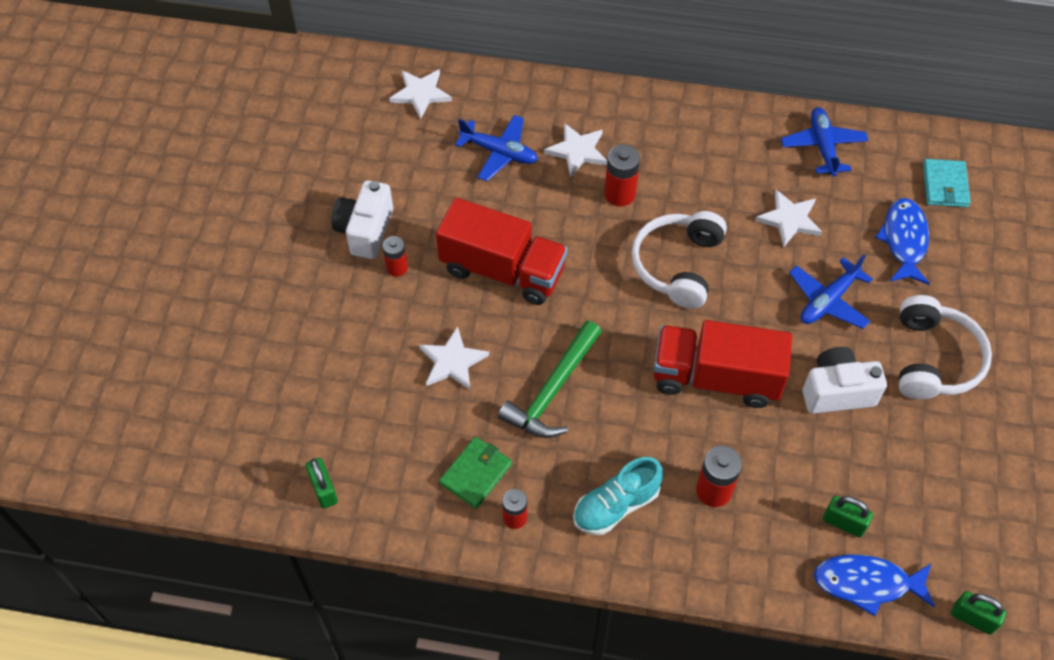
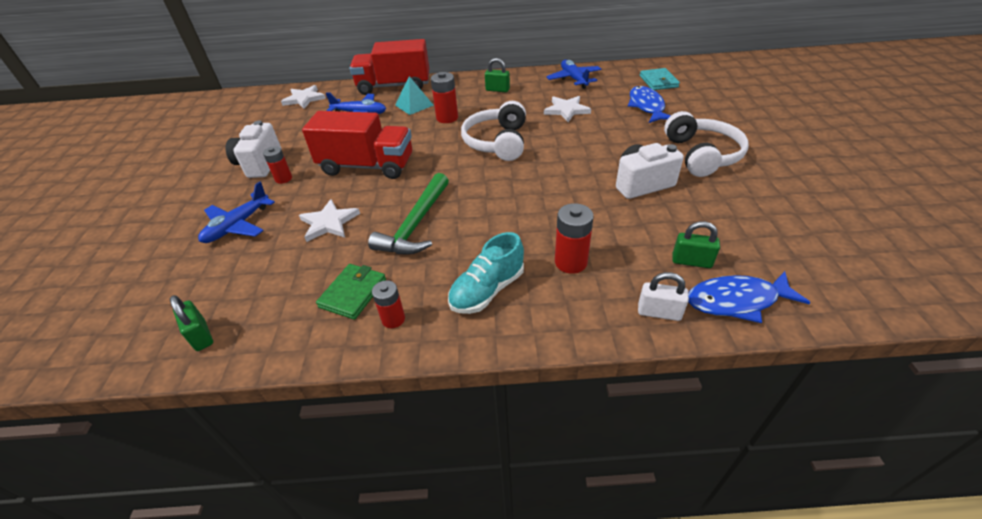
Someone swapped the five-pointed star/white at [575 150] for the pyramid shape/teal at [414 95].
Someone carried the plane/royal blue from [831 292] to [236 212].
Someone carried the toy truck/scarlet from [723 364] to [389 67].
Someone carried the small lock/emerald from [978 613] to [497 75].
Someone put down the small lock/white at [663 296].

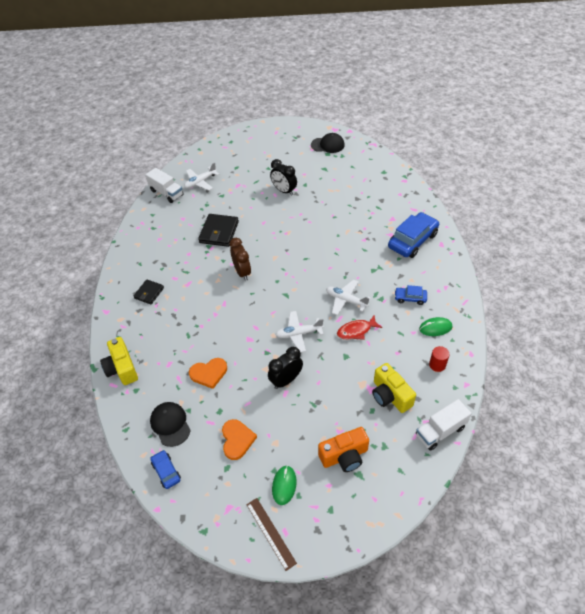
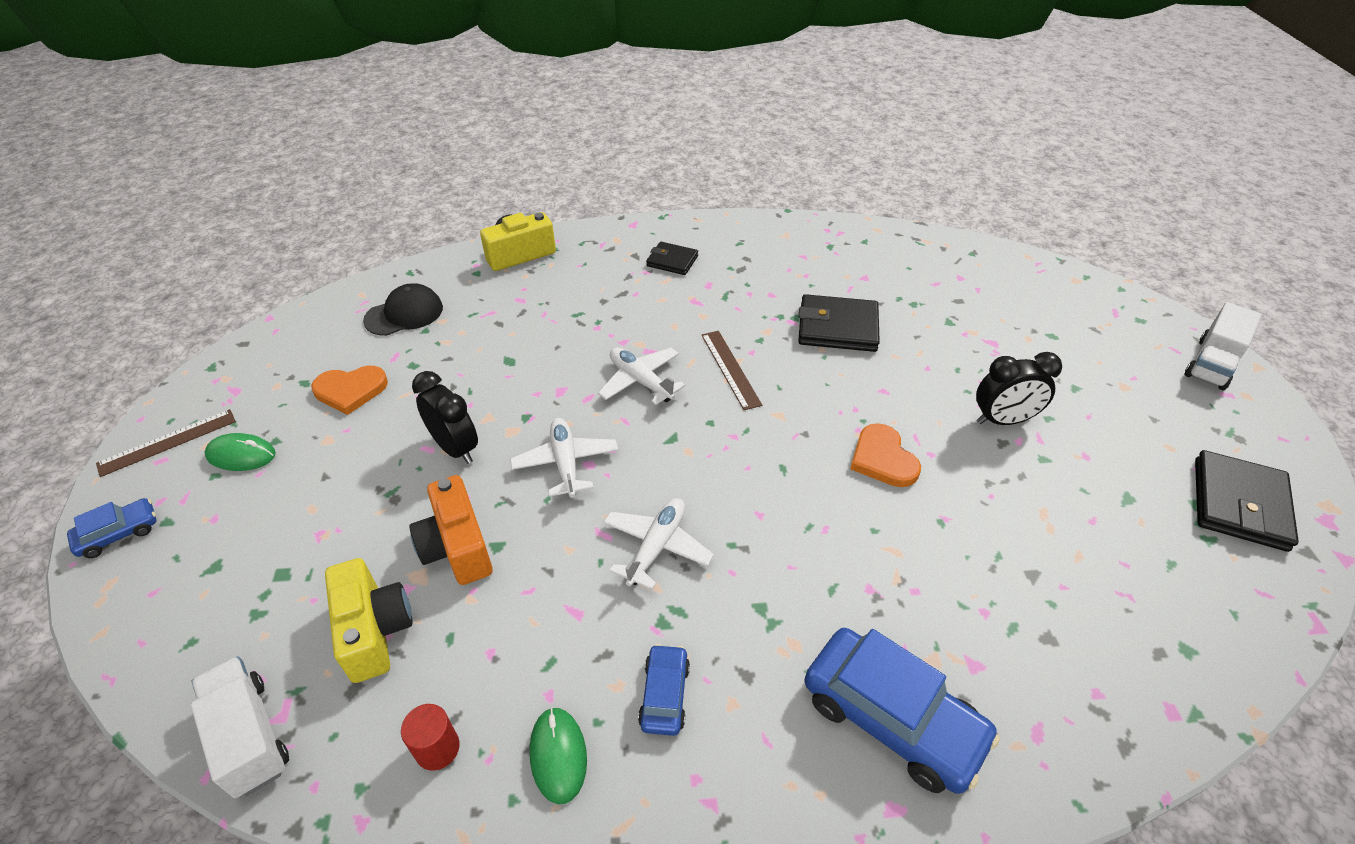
Someone swapped the cap/jet-black at [328 143] for the billfold/jet-black at [1247 501].
Someone rotated the alarm clock/jet-black at [283 177] by 135 degrees counterclockwise.
Someone carried the plane/white from [201 177] to [641 376].
Someone carried the toy truck/white from [164 185] to [1223 346].
Someone swapped the alarm clock/brown at [240 259] for the measuring stick/brown at [732 370].
Someone took away the toy fish/scarlet at [360 328].
Someone carried the love heart/bright orange from [208 373] to [885 455].
Someone rotated the camera/bright yellow at [394 388] by 105 degrees clockwise.
Someone carried the camera/bright orange from [343 449] to [451 530].
Someone carried the car/royal blue from [165 469] to [111 528].

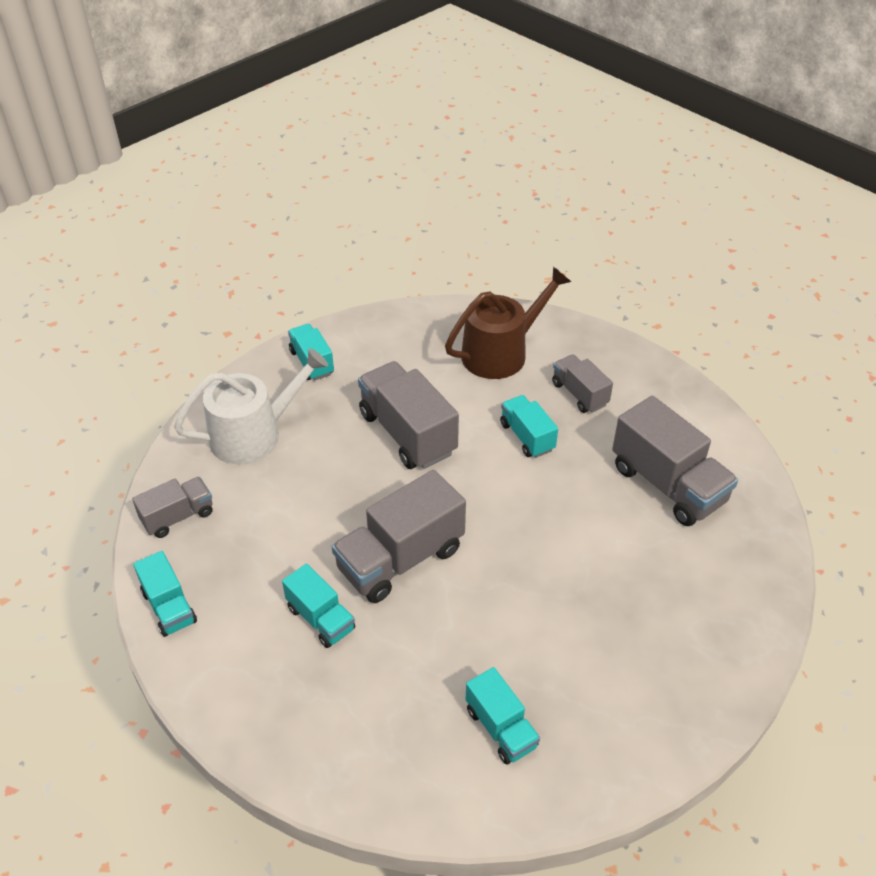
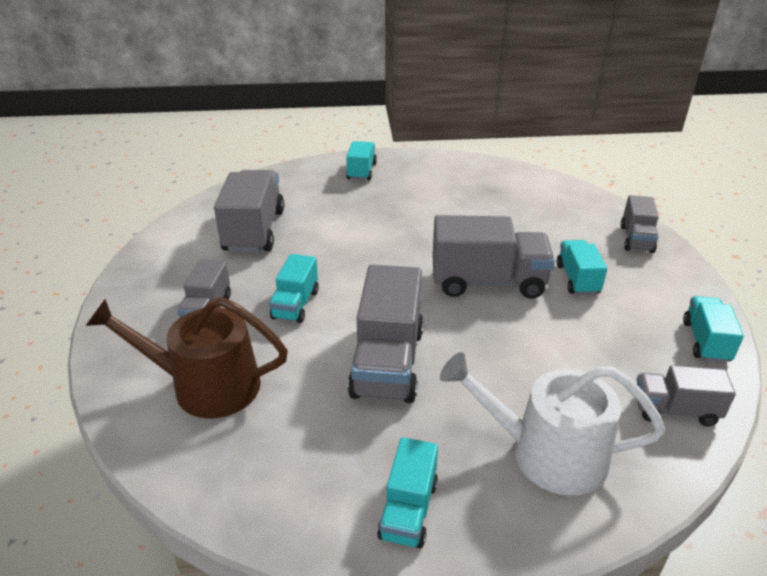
Someone carried the toy truck/teal from [503 715] to [361 161].
Someone put down the toy truck/ash-grey at [639 224].

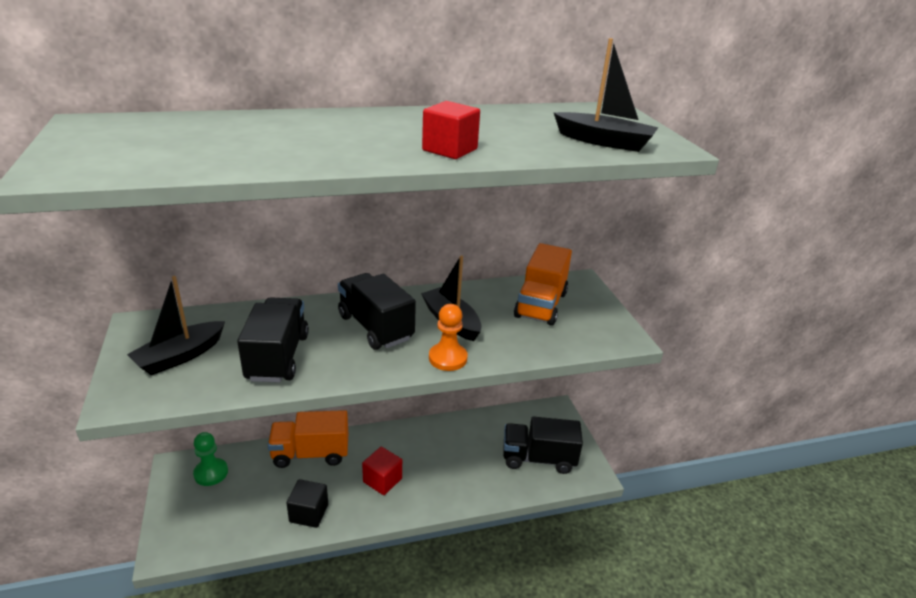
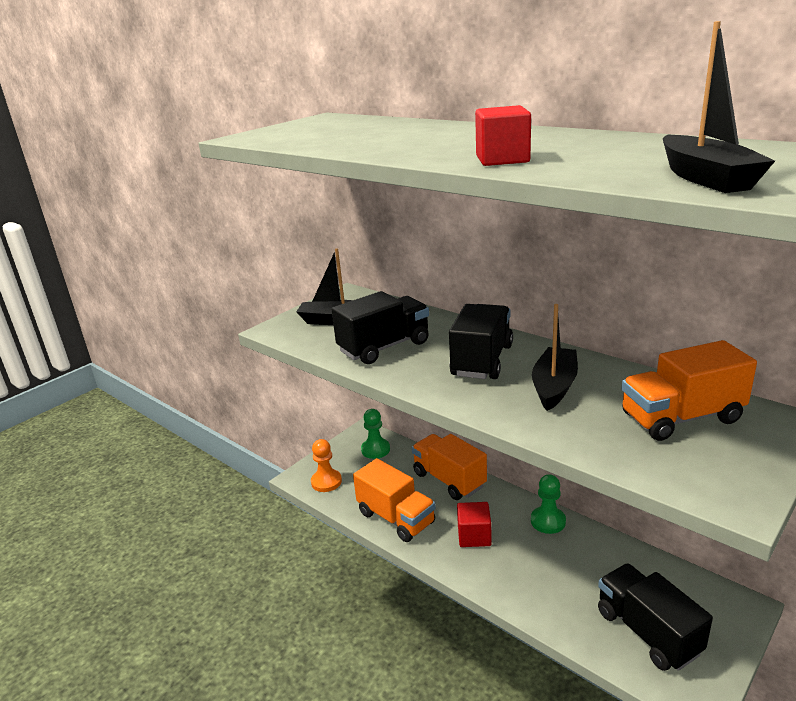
Someone carried the pawn/bright orange from [448 337] to [326 465].
Someone swapped the block/jet-black at [307 503] for the toy truck/bright orange at [394 500].
Someone put down the pawn/emerald at [548 504].

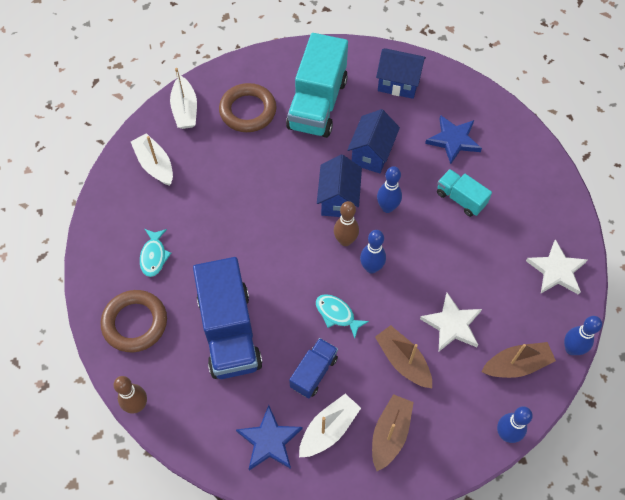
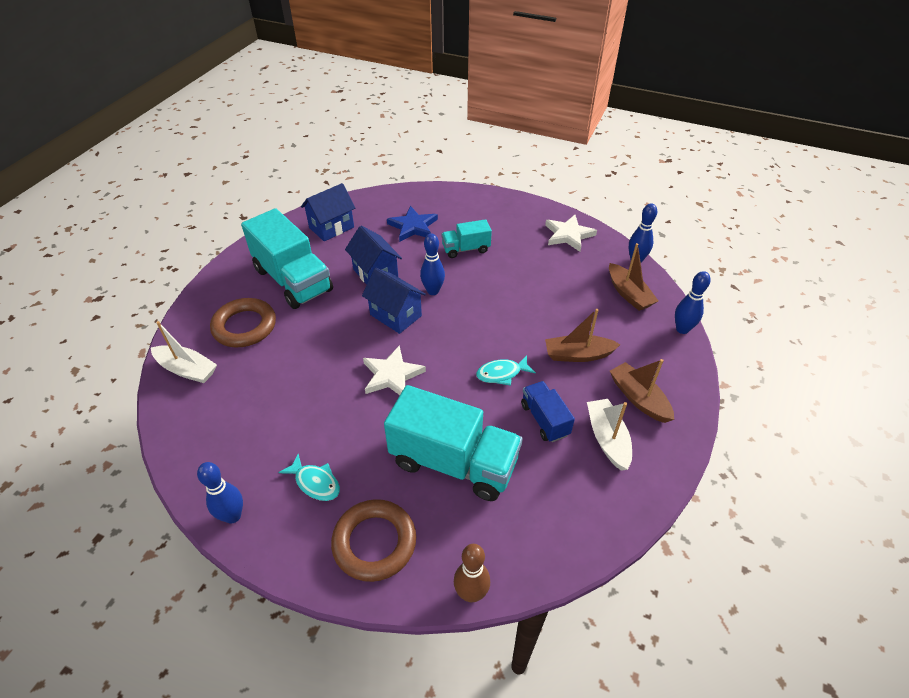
Someone took away the boat/white at [152 159].
Someone took away the tenpin/brown at [346 223].
Someone carried the tenpin/royal blue from [373 252] to [220 493].
Someone repainted the toy truck/royal blue at [228 318], which became the toy truck/teal at [453 443].
Someone carried the five-pointed star/white from [451 322] to [394 370].
Someone rotated the boat/brown at [518 360] by 135 degrees clockwise.
Someone took away the five-pointed star/royal blue at [269 437].

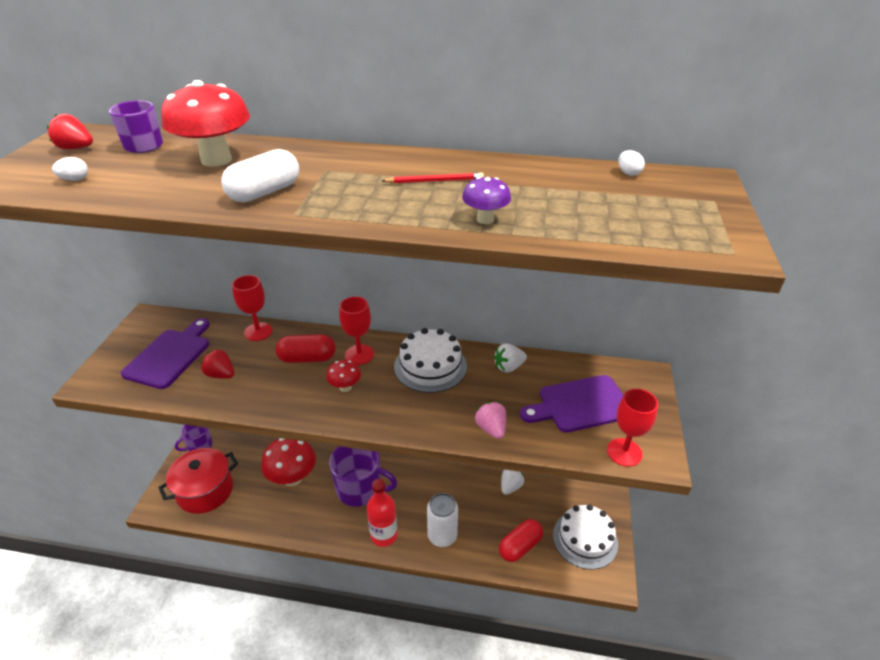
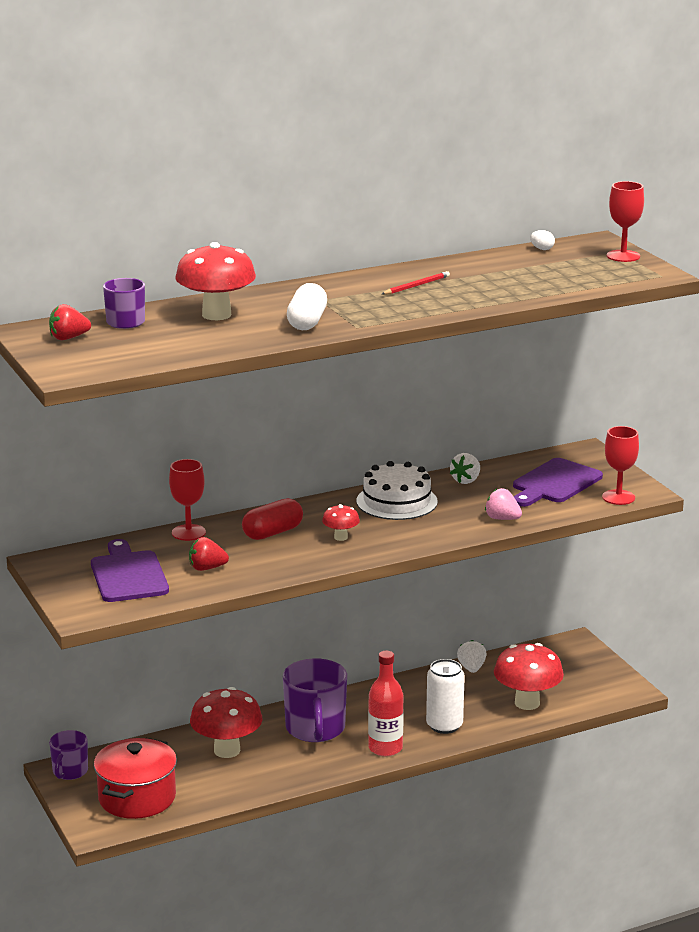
Someone took away the egg shape/white at [70 169].
Someone took away the fungus/violet at [486 200].
Someone carried the chalice/scarlet from [356 330] to [625 221].
Someone rotated the tea mug/violet at [363 476] by 105 degrees clockwise.
Someone took away the cake/white at [585 537].
Someone swapped the pill/scarlet at [521 540] for the fungus/scarlet at [529 676].

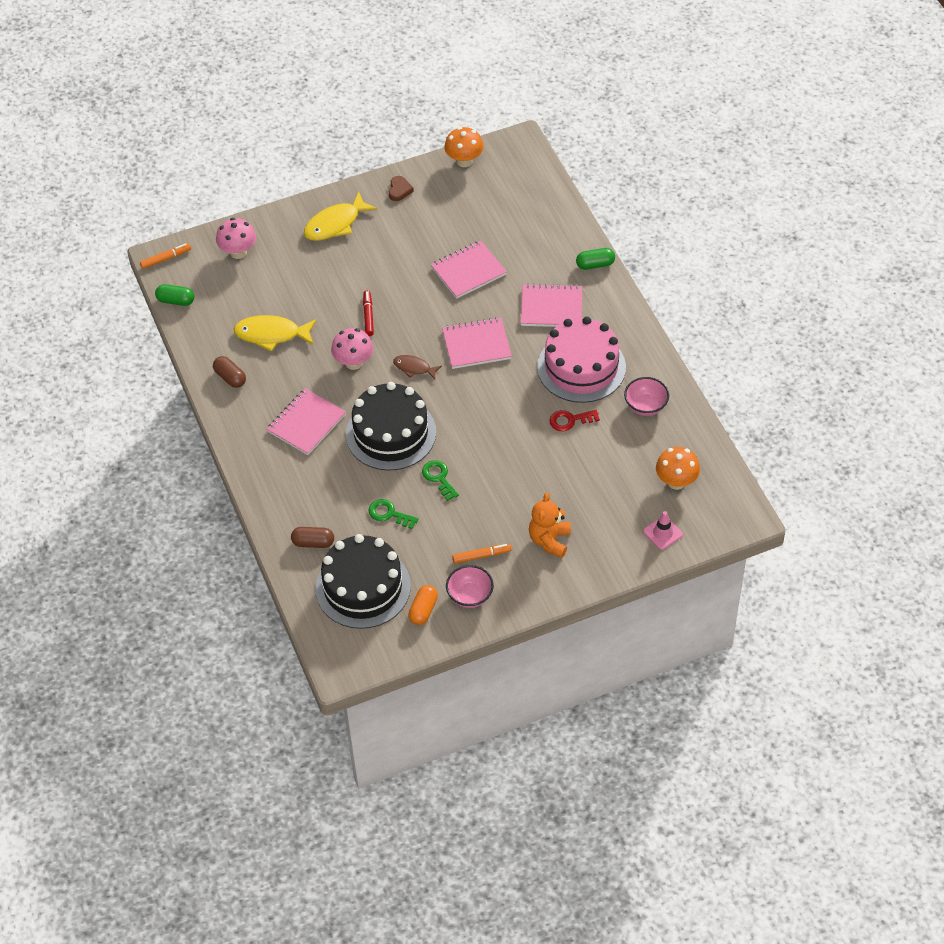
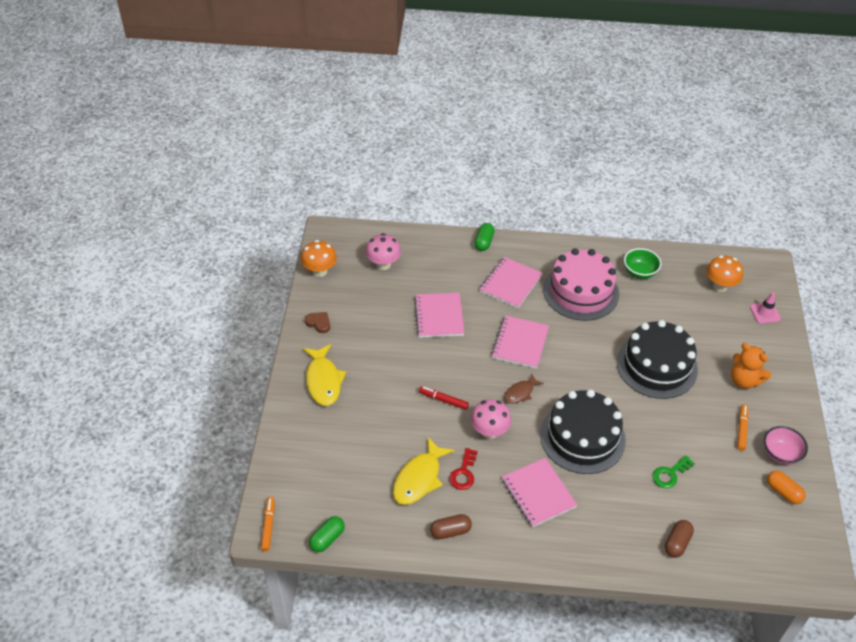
Someone carried the fungus/rosy from [236 238] to [383 251].
Someone repainted the deep dish/rosy at [646 396], which became the deep dish/emerald at [642 263].
Someone carried the door key/scarlet from [574 420] to [463 469].
Someone took away the door key/emerald at [440 480].
Someone carried the cake/jet-black from [363 581] to [657 359].

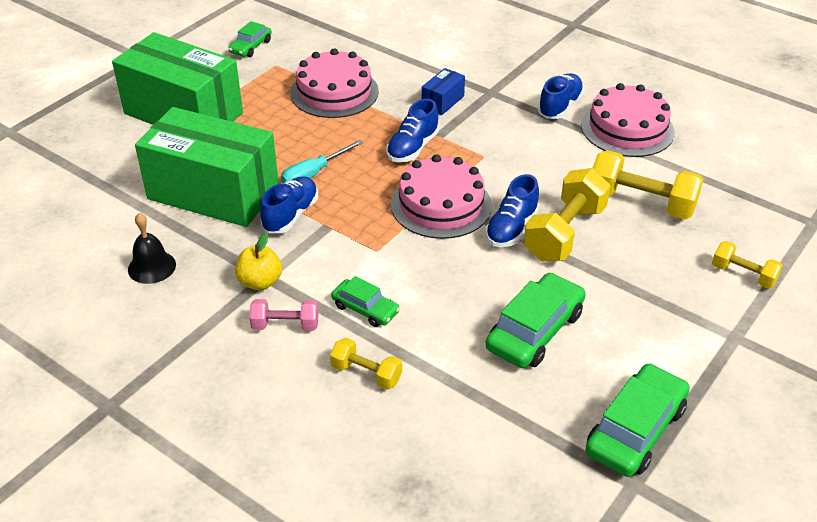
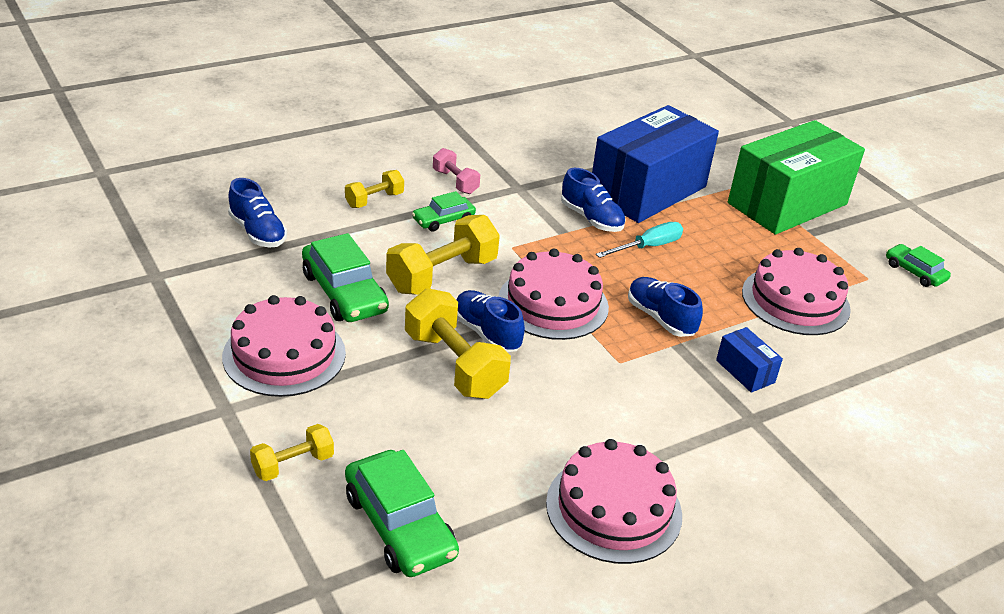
Someone carried the lace-up shoe/royal blue from [561 96] to [257 213].
Someone repainted the parcel/emerald at [207 167], which became the parcel/royal blue at [655 164].
Someone rotated the flat screwdriver/teal at [322 161] by 75 degrees clockwise.
Someone carried the hand weight/bright yellow from [648 185] to [443 255].
Someone took away the school bell/jet-black at [152 248].
Someone took away the apple/bright yellow at [258 261].
Someone rotated the hand weight/rosy at [284 315] by 60 degrees counterclockwise.
Someone carried the car/emerald from [637 420] to [402 513].
Someone put down the cake/rosy at [284 346].

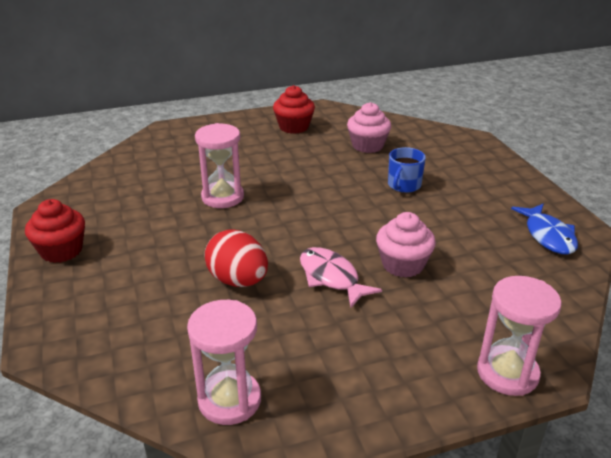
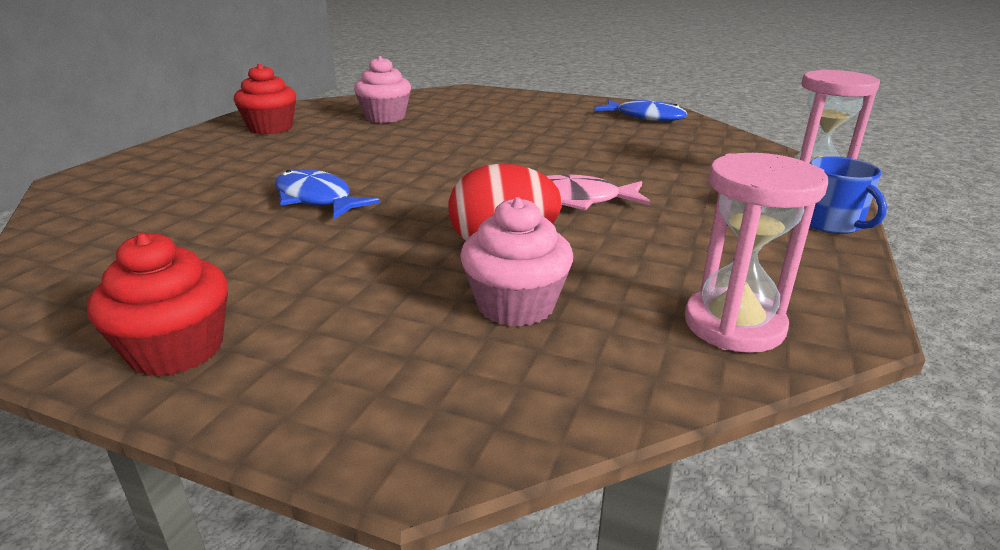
Someone swapped the hourglass/rosy at [219 165] for the toy fish/royal blue at [327 194].
Someone carried the tea mug/royal blue from [407 170] to [848 195].
Someone carried the muffin/rosy from [406 245] to [516 262].

